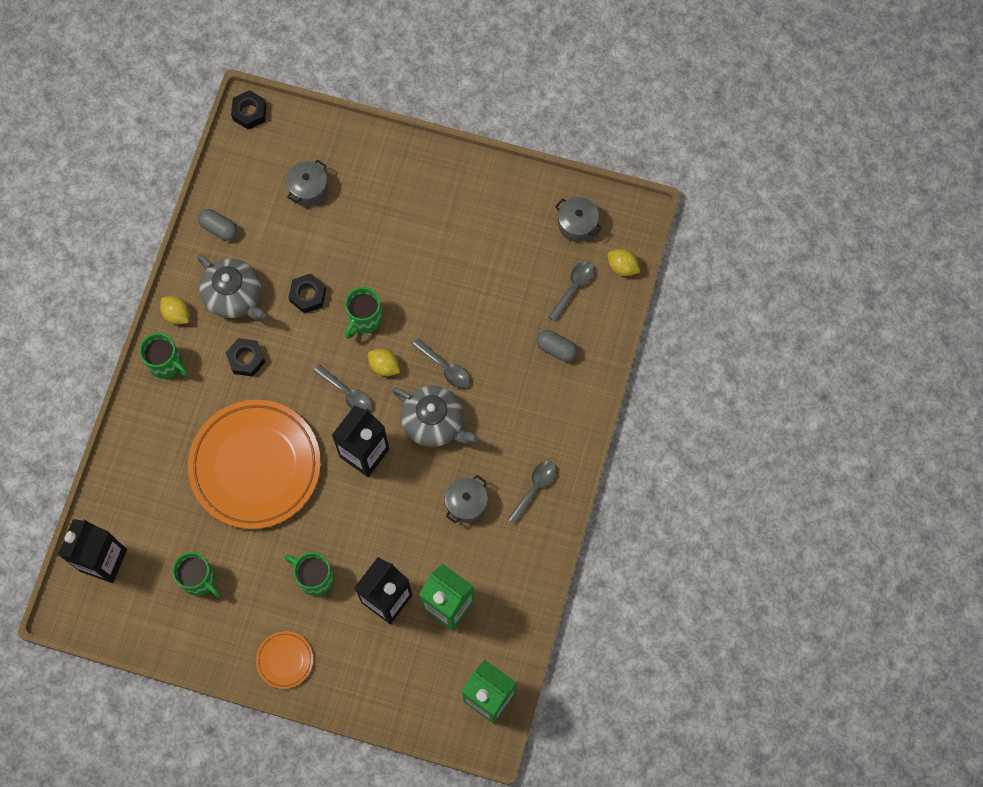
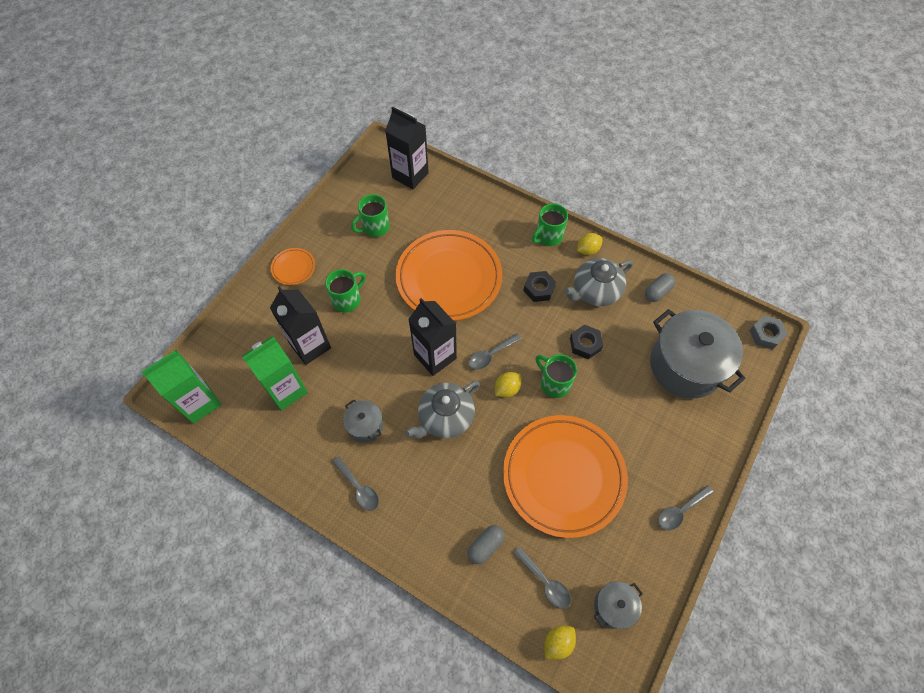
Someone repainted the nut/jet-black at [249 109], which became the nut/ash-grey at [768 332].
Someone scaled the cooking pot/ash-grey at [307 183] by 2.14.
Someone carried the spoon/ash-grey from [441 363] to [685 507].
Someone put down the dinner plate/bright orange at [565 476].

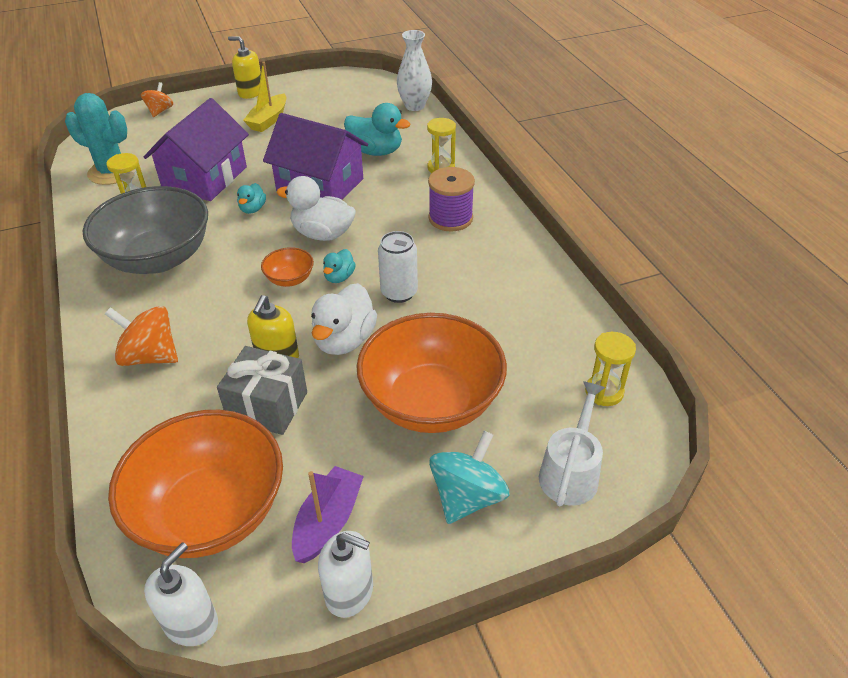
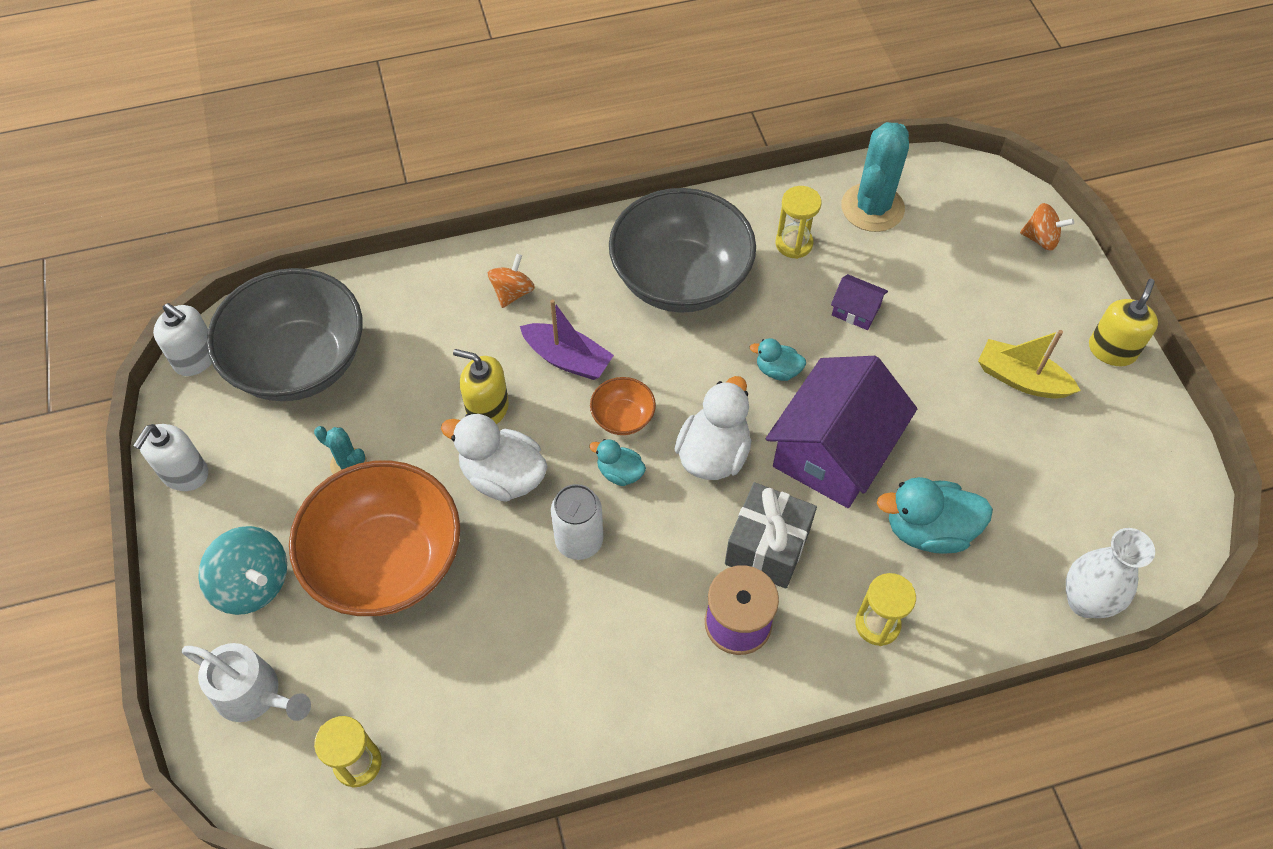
Someone scaled the cottage/violet at [196 149] by 0.42.
Someone rotated the duck/teal at [377 129] by 60 degrees clockwise.
Someone scaled the whirligig/bright orange at [141 336] by 0.64.
Someone carried the wrapped gift/ash-grey from [262 390] to [771 535].
Someone repainted the deep dish/bright orange at [195 484], which became the deep dish/ash-grey at [285 334].
Someone carried the boat/violet from [328 514] to [567 339].
Someone put down the cactus/teal at [340 450].

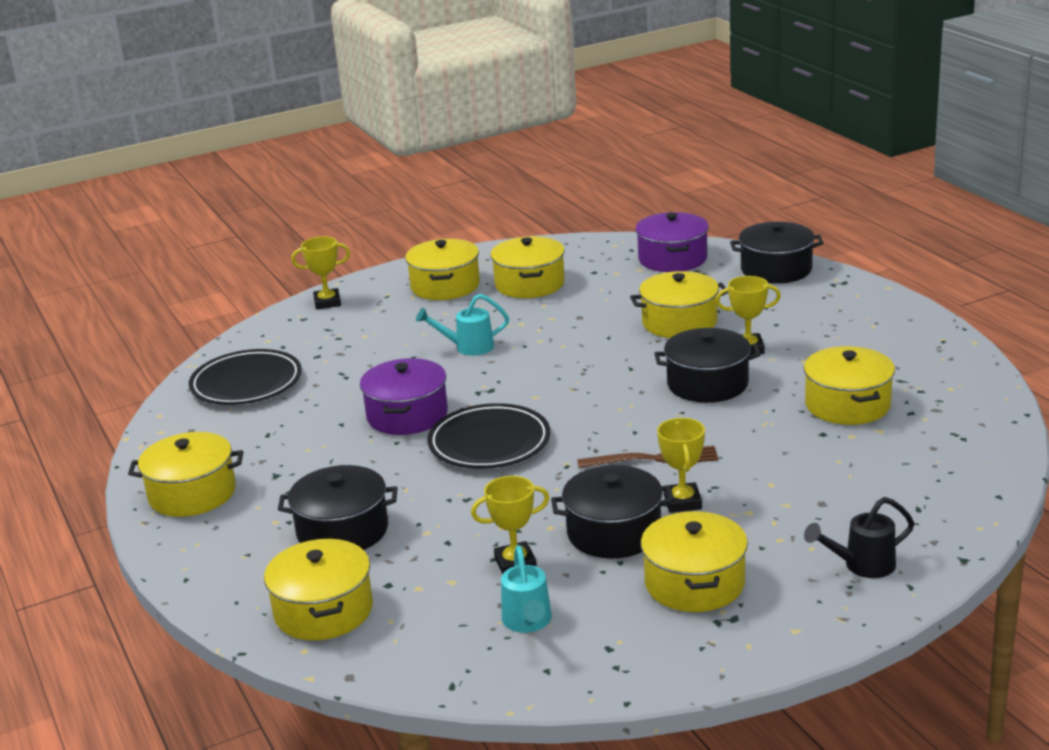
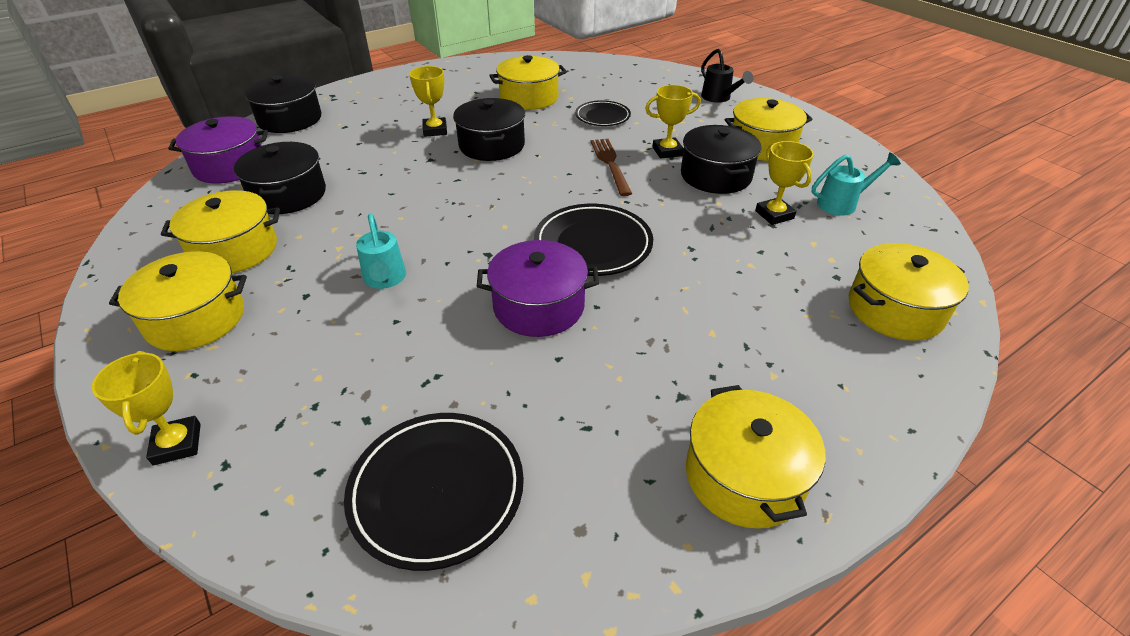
Someone took away the cooking pot/bright yellow at [679 304].
Someone carried the cooking pot/jet-black from [337 507] to [280 178].
Someone put down the dinner plate/jet-black at [603 113].

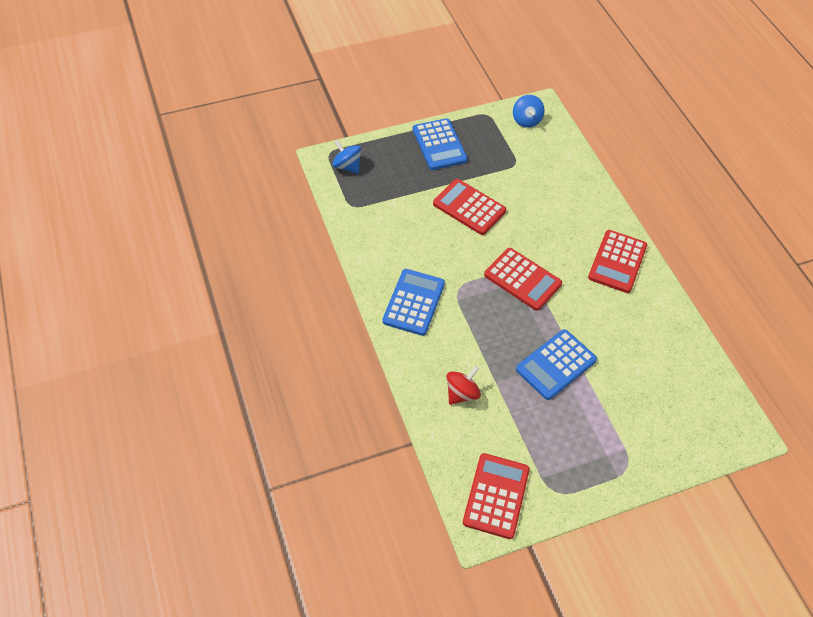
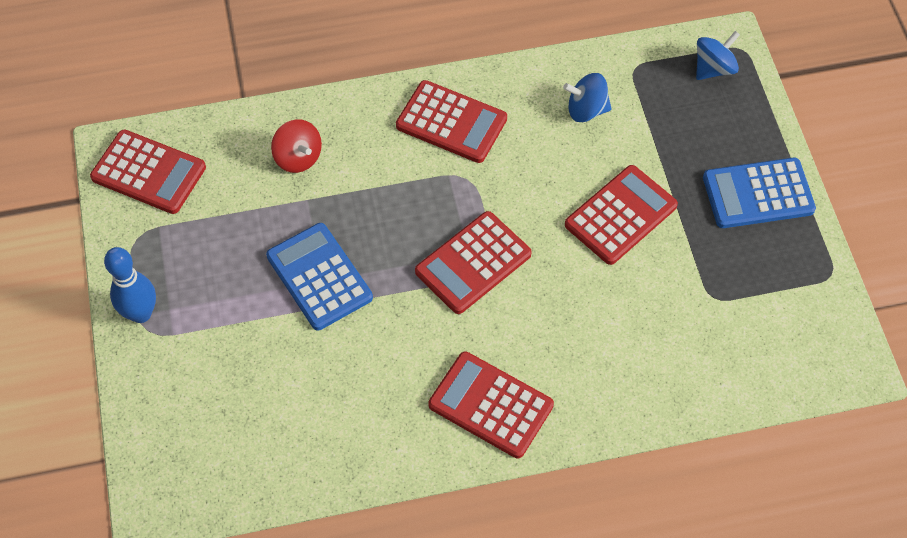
Someone carried the whirligig/royal blue from [529 111] to [587 97].
Someone repainted the pocket calculator/royal blue at [414 302], which became the pocket calculator/scarlet at [451 121].
Someone put down the tenpin/royal blue at [130 285].

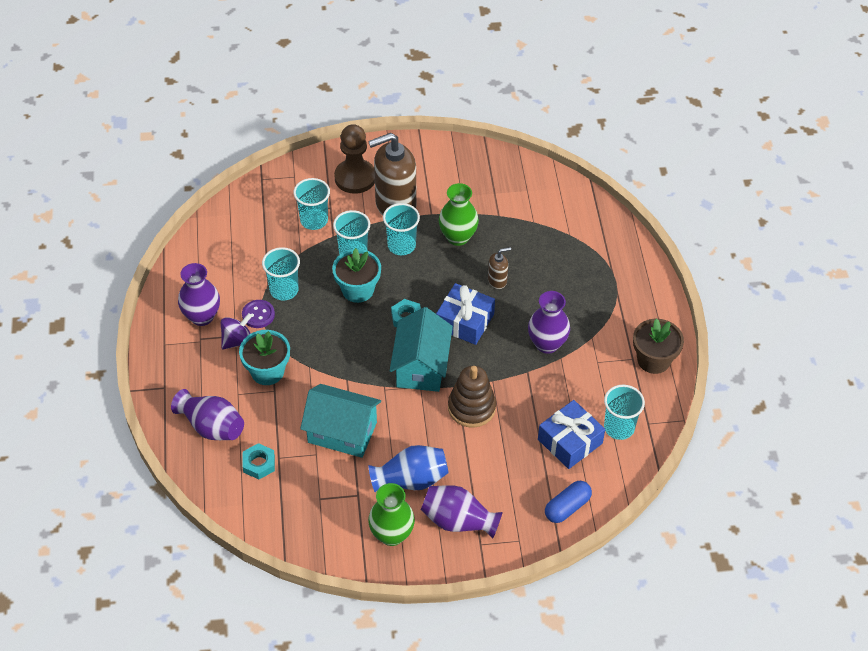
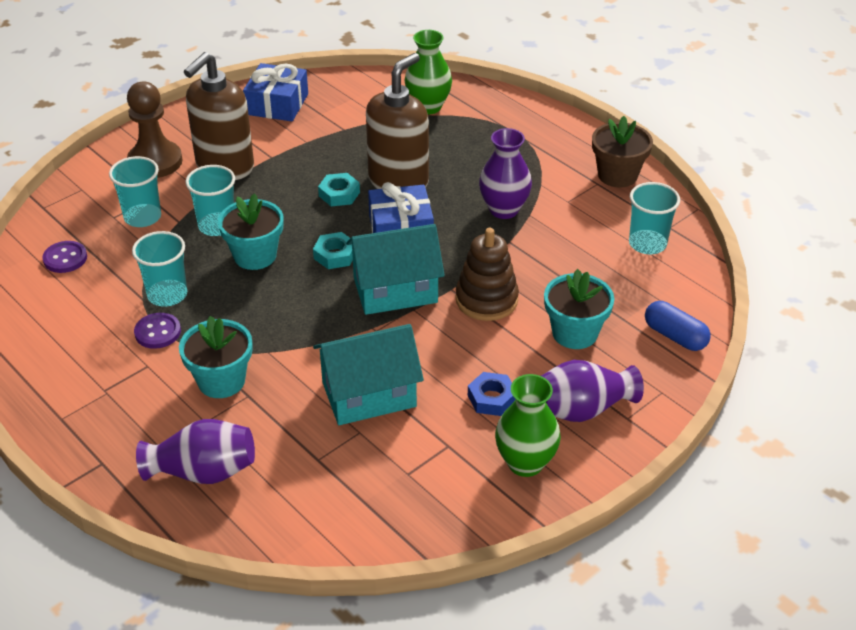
Someone carried the vase/emerald from [459 214] to [428 72].
Someone took away the tumbler/teal at [401 229].
Someone scaled the pump bottle/brown at [499 268] by 2.22.
Someone took away the vase/violet at [199 294].
Someone rotated the cottage/teal at [421 349] by 75 degrees counterclockwise.
Someone took away the whirligig/violet at [236 331].
Someone carried the wrapped gift/royal blue from [571 434] to [275 92].
Someone carried the nut/teal from [258 461] to [339 189].
Someone swapped the vase/royal blue at [408 468] for the nut/royal blue at [492 394].
Someone rotated the pill/royal blue at [568 502] by 60 degrees counterclockwise.
Someone put down the sewing button/violet at [64 257].
Someone put down the plant pot/teal at [579 309].

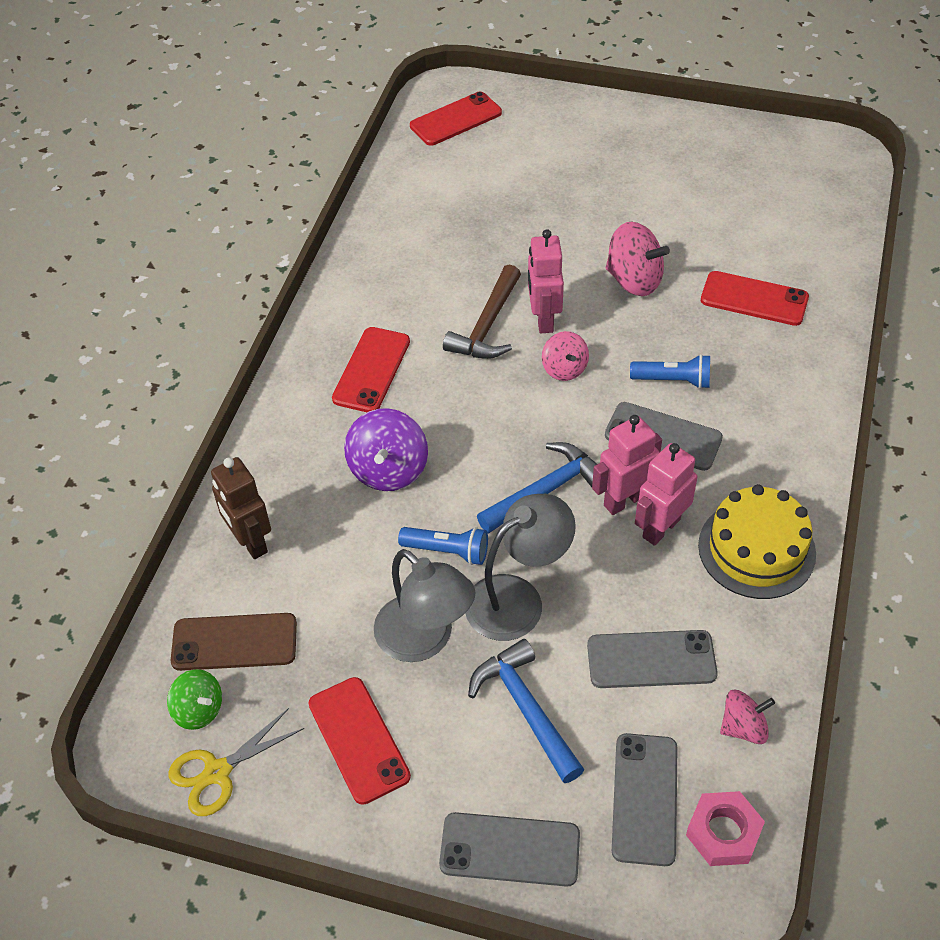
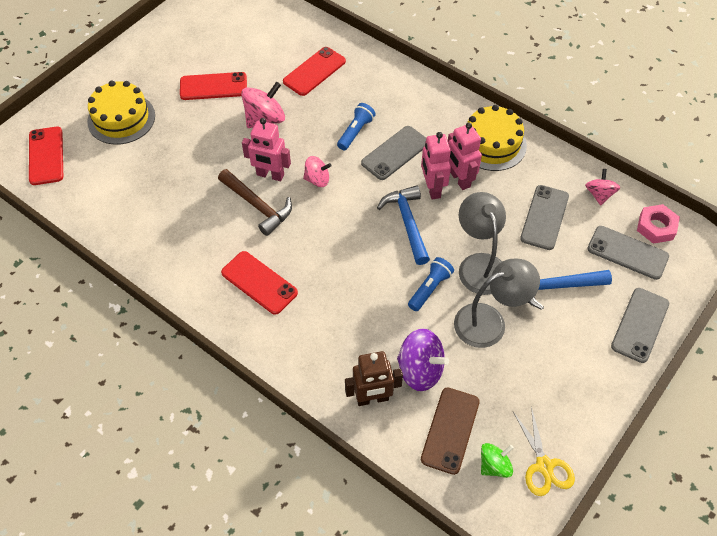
Someone carried the whirligig/violet from [386 449] to [423 359].
Someone carried the mobile phone/scarlet from [359 741] to [213 86].
Someone put down the cake/bright yellow at [121 113].

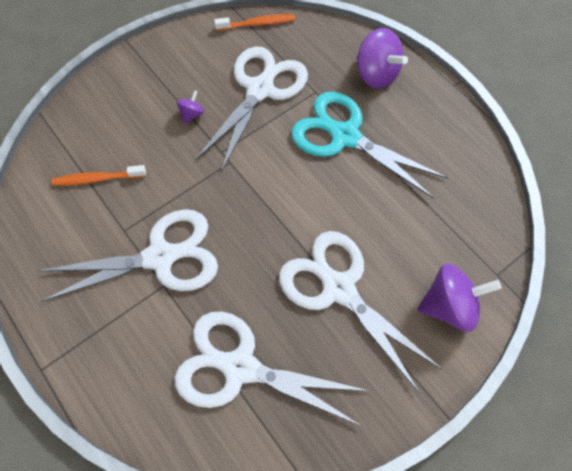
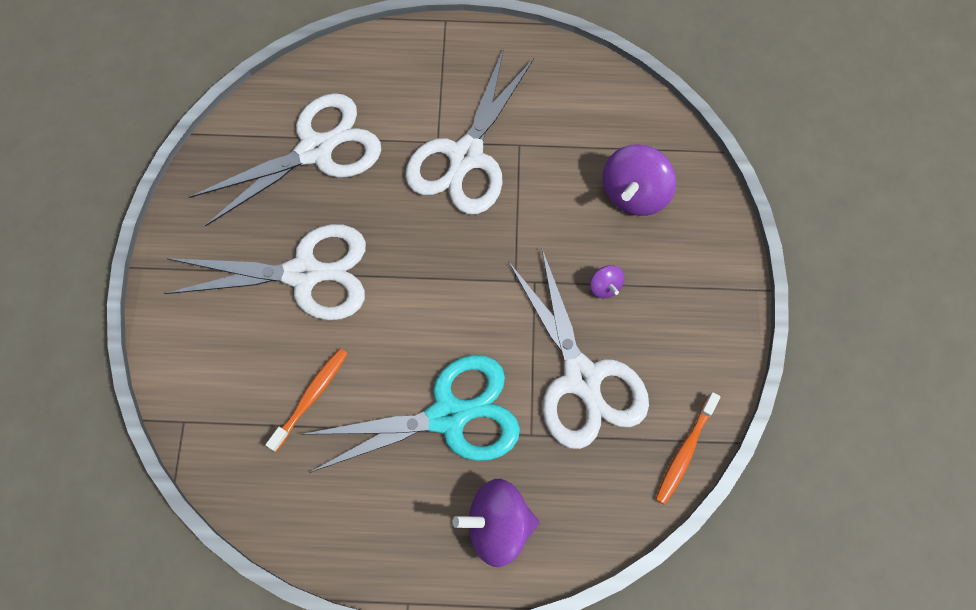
Someone carried the tooth brush/bright orange from [99 175] to [306 400].
Someone carried the whirligig/violet from [459 298] to [639 180].

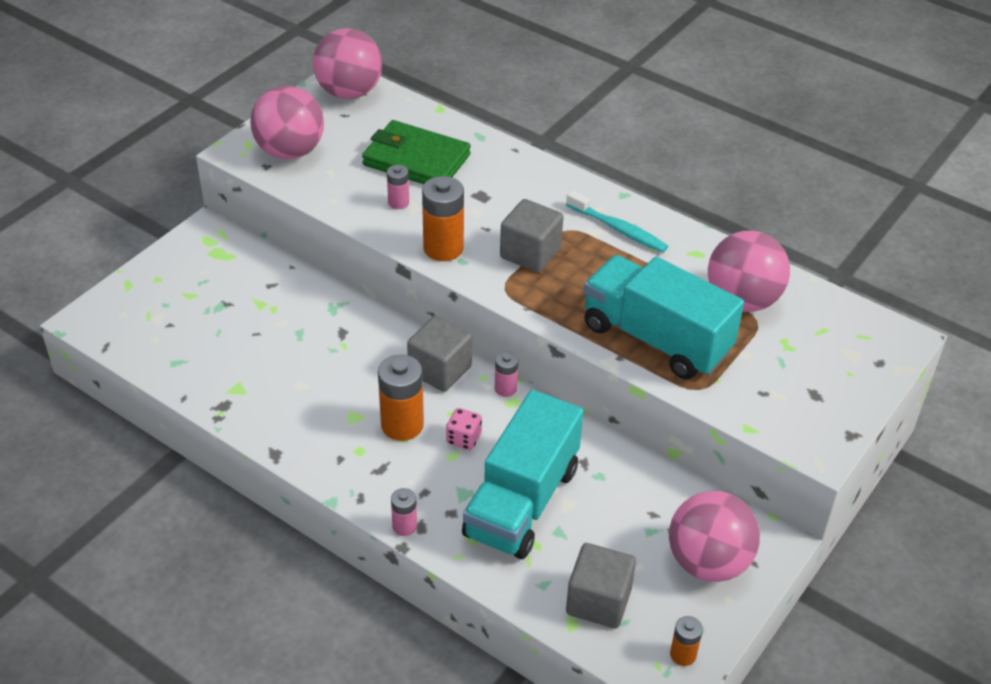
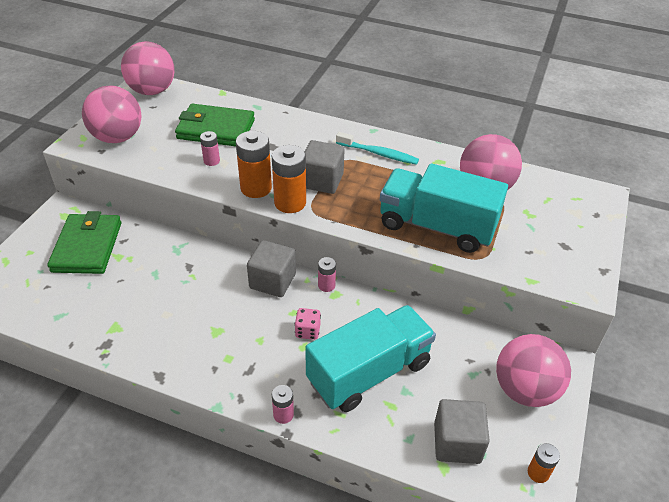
Someone carried the power cell/bright orange from [401 397] to [289 179].
Someone rotated the toy truck/teal at [523 474] by 135 degrees counterclockwise.
Someone put down the billfold/emerald at [84 242].

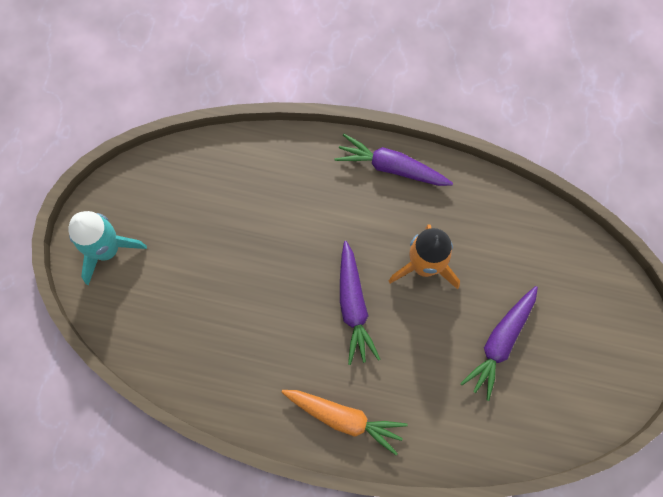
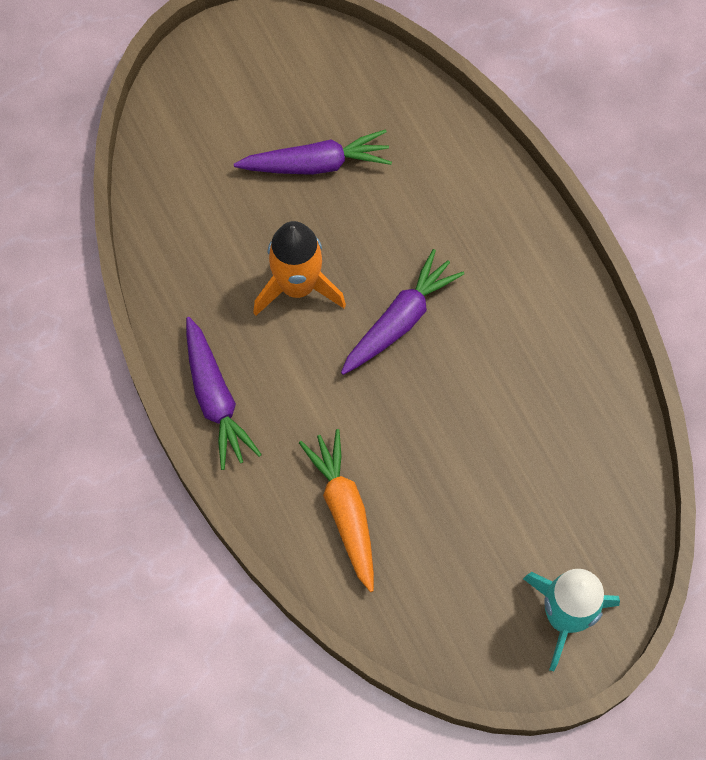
Someone carried the carrot/bright orange from [344 422] to [336 510].

